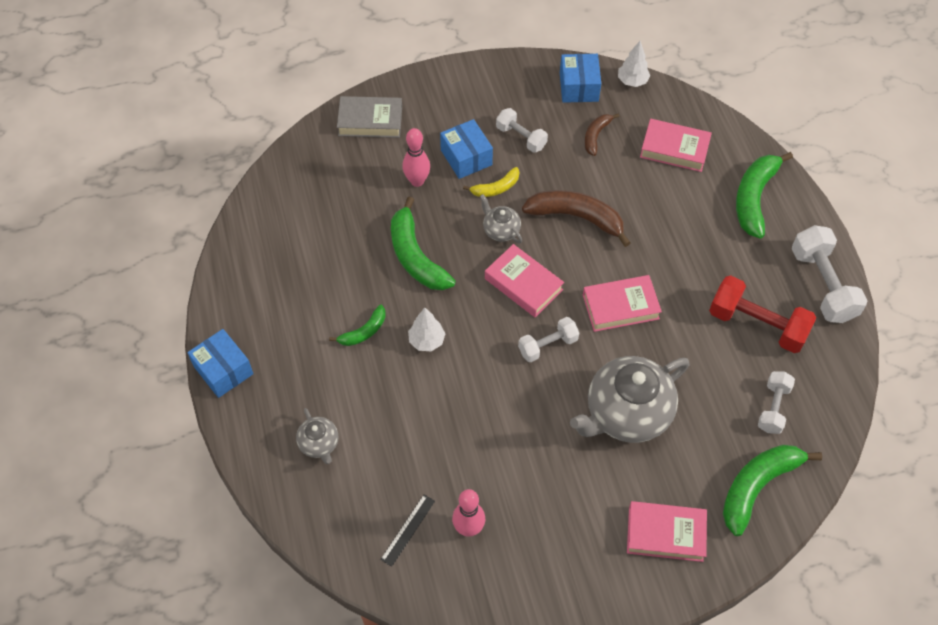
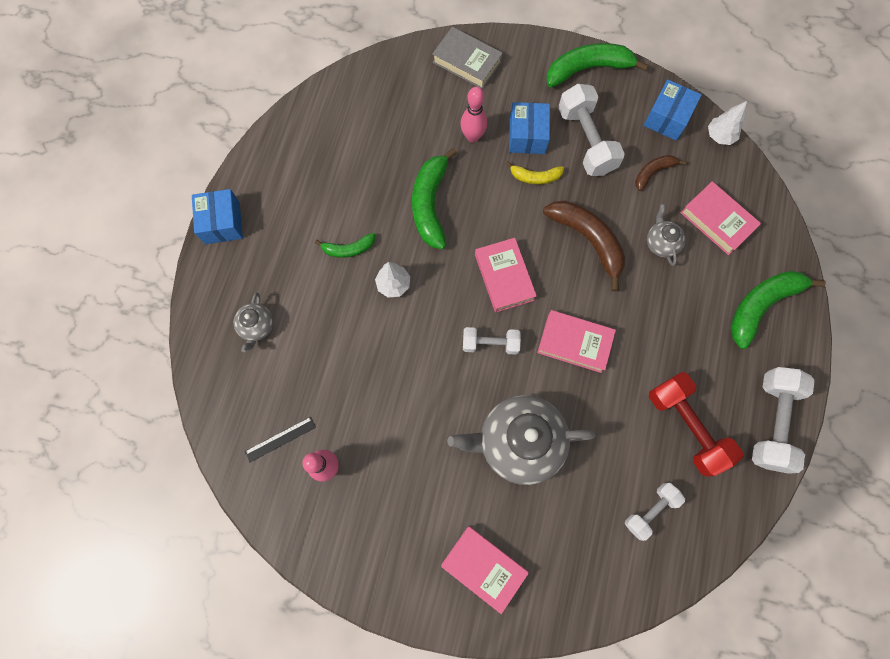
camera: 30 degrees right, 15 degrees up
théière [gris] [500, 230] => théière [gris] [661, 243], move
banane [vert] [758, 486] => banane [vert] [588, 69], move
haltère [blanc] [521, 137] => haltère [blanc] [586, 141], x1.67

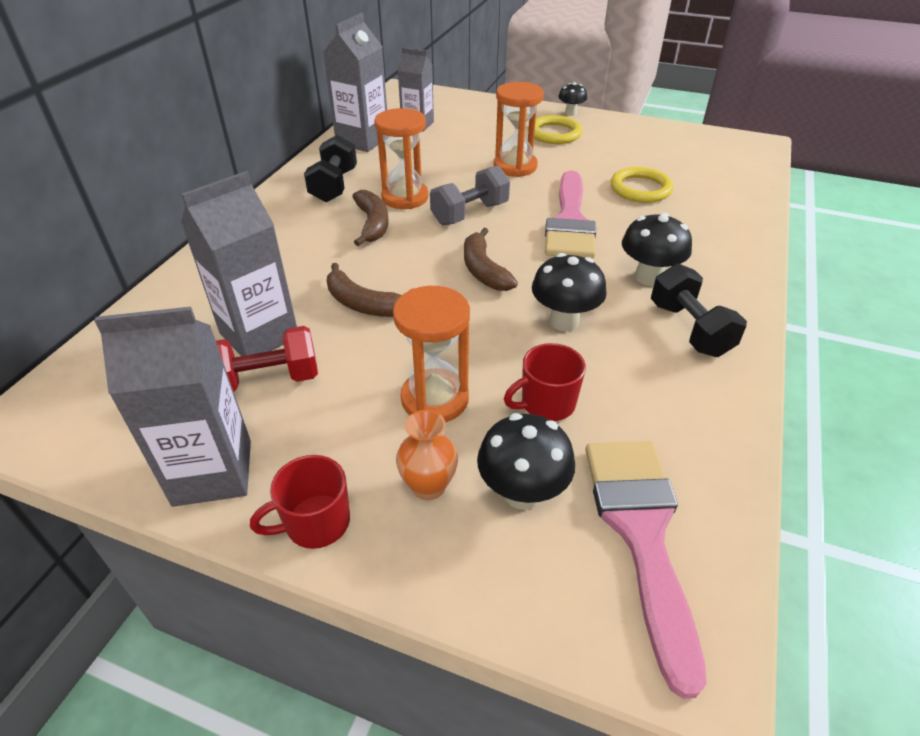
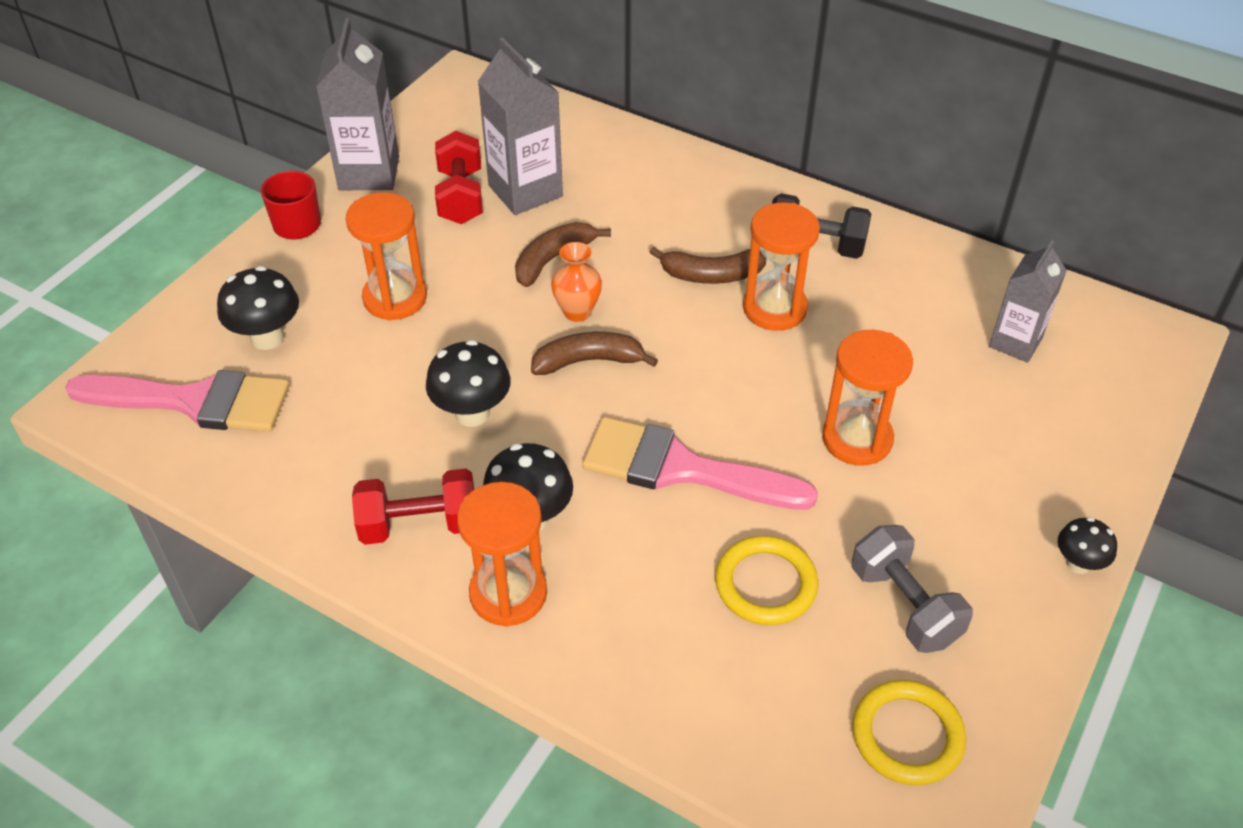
camera: 100 degrees right, 5 degrees up
brique de lait [gris] [362, 140] => nothing
tasse [rouge] [546, 404] => nothing
nothing => sablier [orange] [508, 593]
vase [orange] [428, 486] => vase [orange] [577, 312], move
haltère [gris] [470, 214] => haltère [gris] [904, 605], move
anneau [jaune] [554, 133] => anneau [jaune] [907, 735], move
haltère [noir] [689, 329] => haltère [rouge] [419, 525]

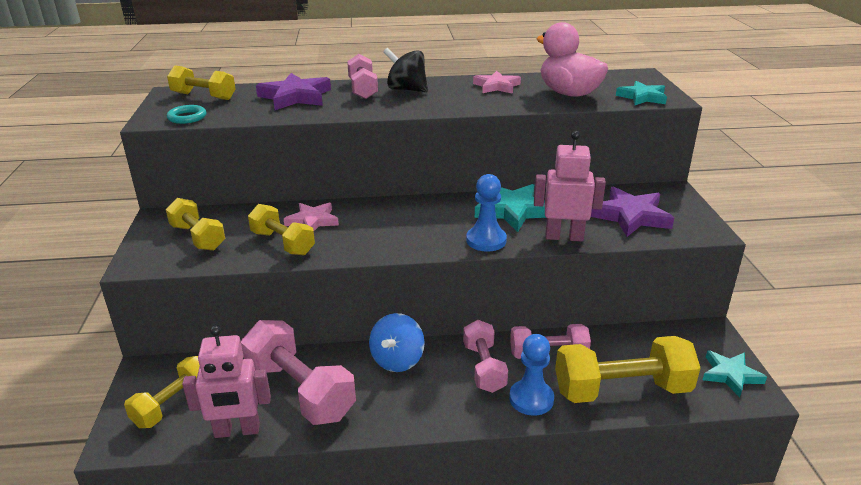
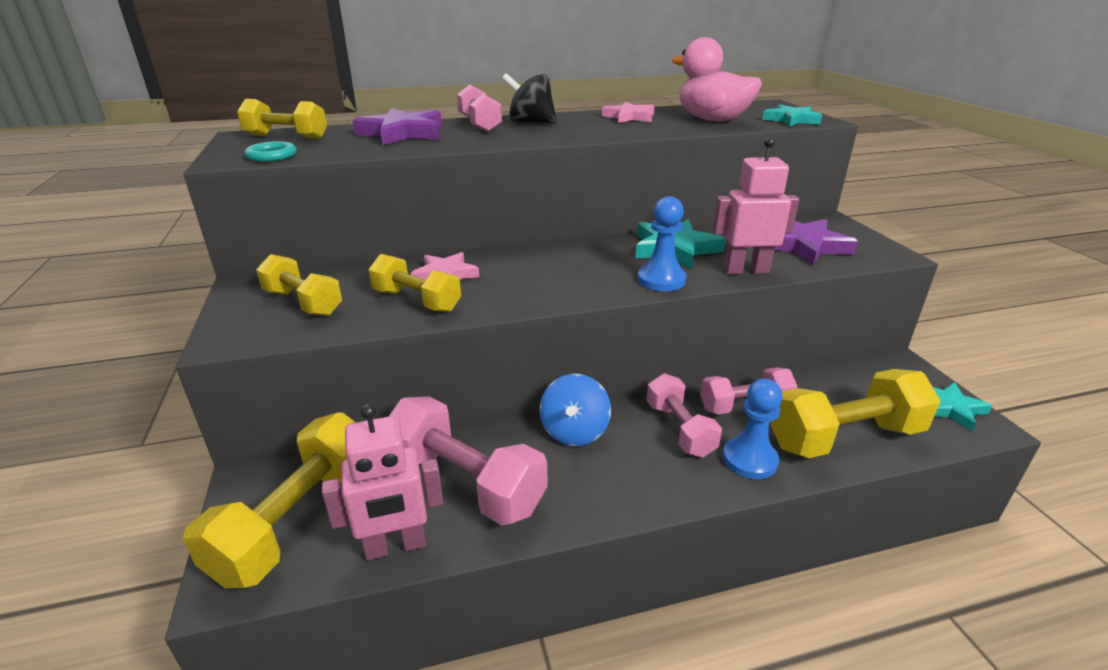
camera: 10 degrees left, 0 degrees up
haltère [jaune] [173, 404] => haltère [jaune] [298, 521], x1.61

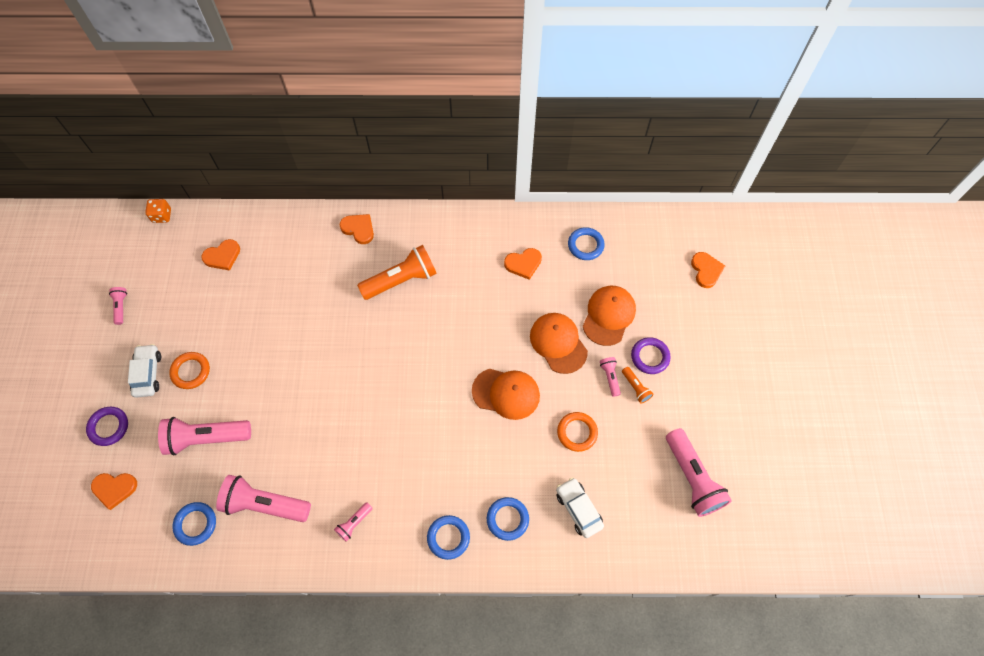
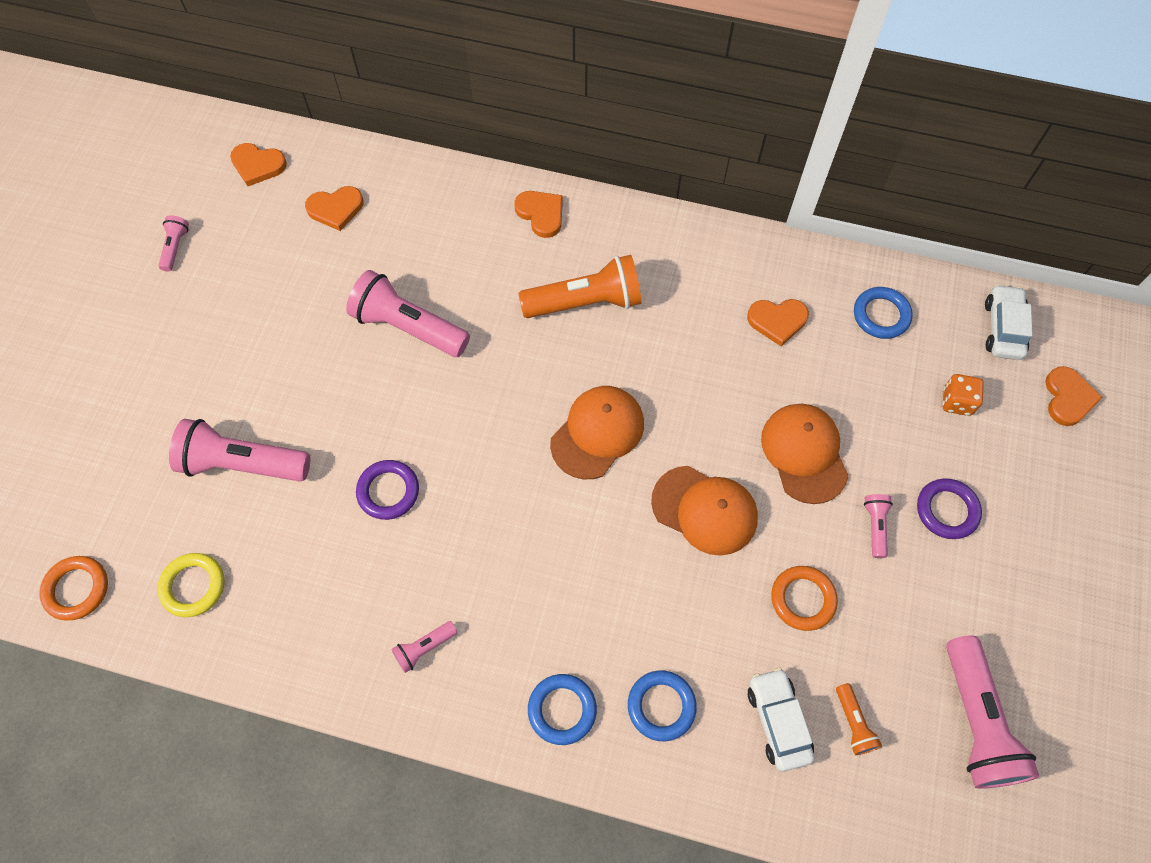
camera: 15 degrees right, 0 degrees up
anneau [violet] [109, 427] => anneau [violet] [388, 491], move
cœur [orange] [114, 489] => cœur [orange] [258, 165], move
voiture [blanc] [148, 373] => voiture [blanc] [1003, 328], move
dé [orange] [162, 216] => dé [orange] [956, 402], move
anneau [orange] [191, 371] => anneau [orange] [77, 589], move
lampe de poche [rose] [265, 504] => lampe de poche [rose] [408, 327], move
casquette [orange] [608, 316] => casquette [orange] [597, 433], move
lampe de poche [orange] [635, 387] => lampe de poche [orange] [853, 723], move
anneau [bleu] [195, 524] => anneau [jaune] [193, 586]

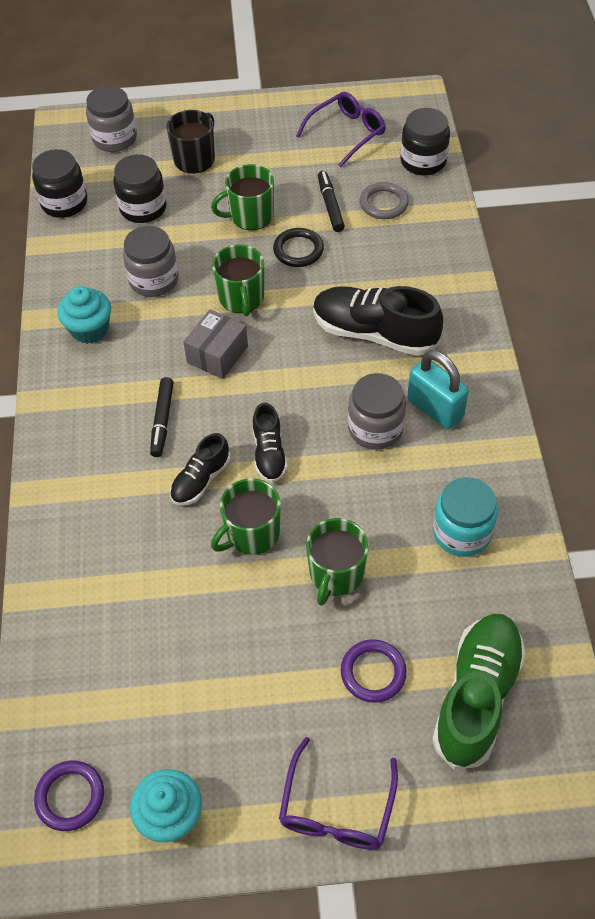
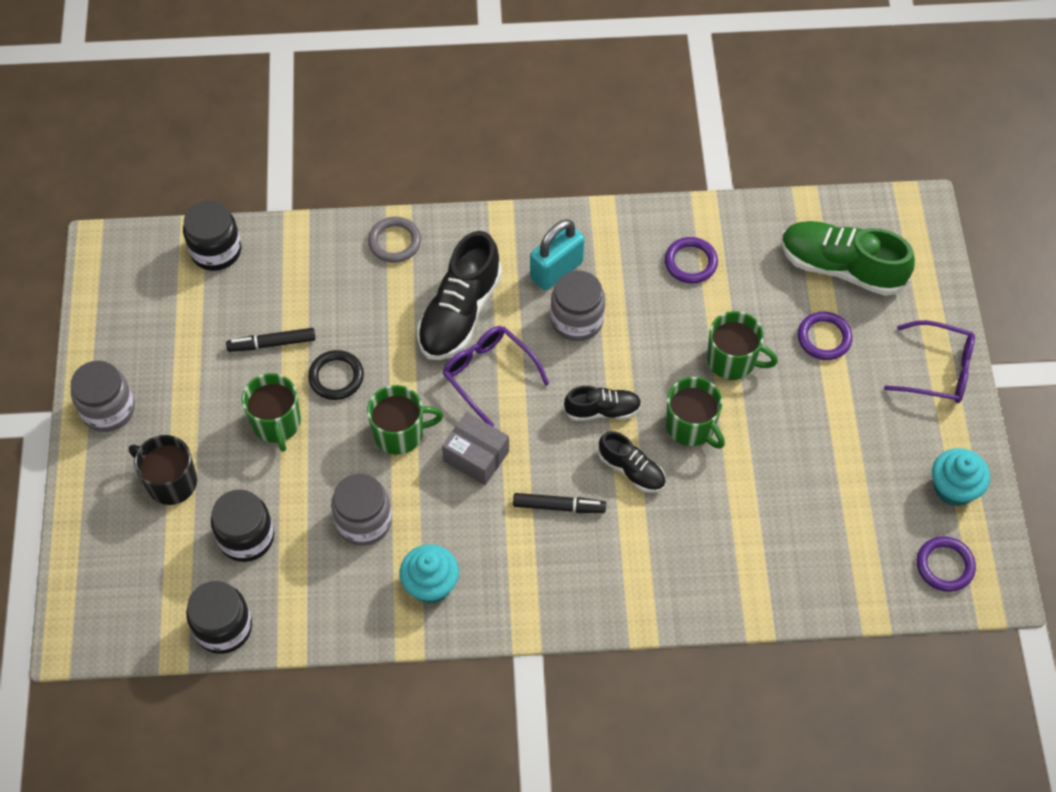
camera: 90 degrees left, 5 degrees up
bocal [gris] [115, 138] => bocal [gris] [108, 409], move
lunettes [violet] [346, 133] => lunettes [violet] [489, 375], move
anneau [gris] [383, 203] => anneau [gris] [395, 242], move
bocal [turquoise] [461, 532] => anneau [violet] [690, 262]

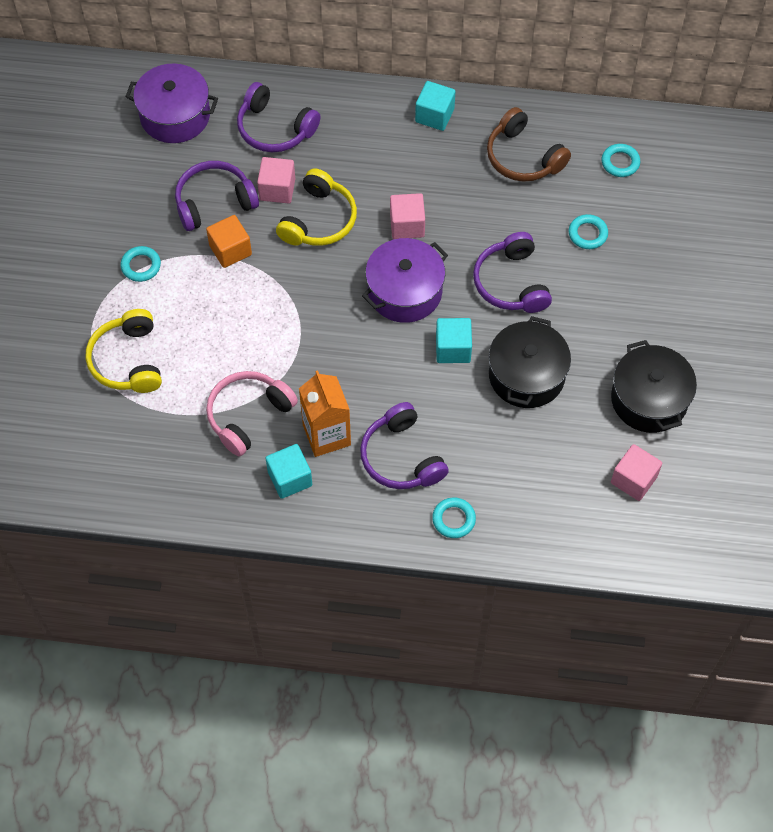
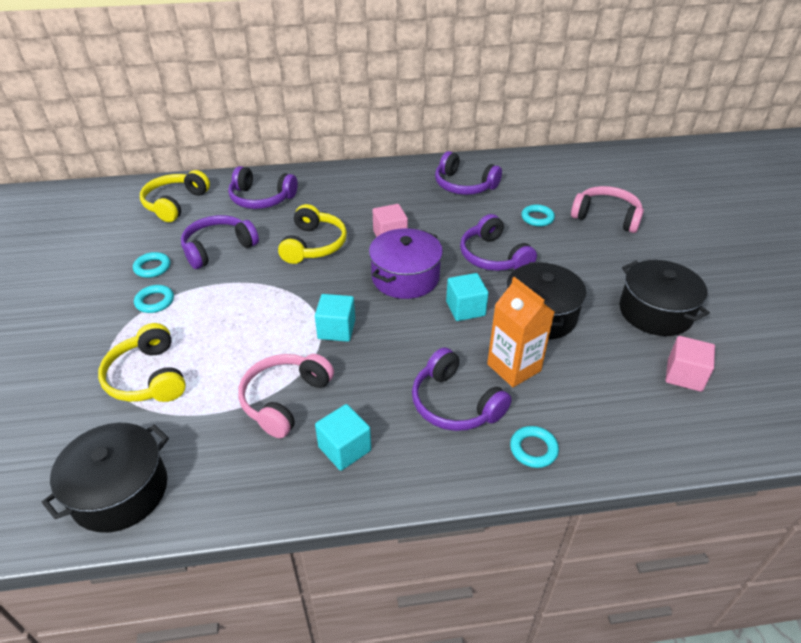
camera: 15 degrees left, 20 degrees down
cube [orange] [230, 250] => nothing
cube [rose] [277, 189] => nothing
nothing => marmite [noir] [120, 491]
nothing => casque audio [rose] [606, 217]
brique de lait [orange] [326, 435] => brique de lait [orange] [514, 367], move
cube [turquoise] [434, 115] => cube [turquoise] [336, 329], move
anneau [turquoise] [620, 162] => anneau [turquoise] [152, 267], move
marmite [violet] [175, 116] => casque audio [jaune] [175, 203]
casque audio [marron] [523, 157] => casque audio [violet] [464, 185]

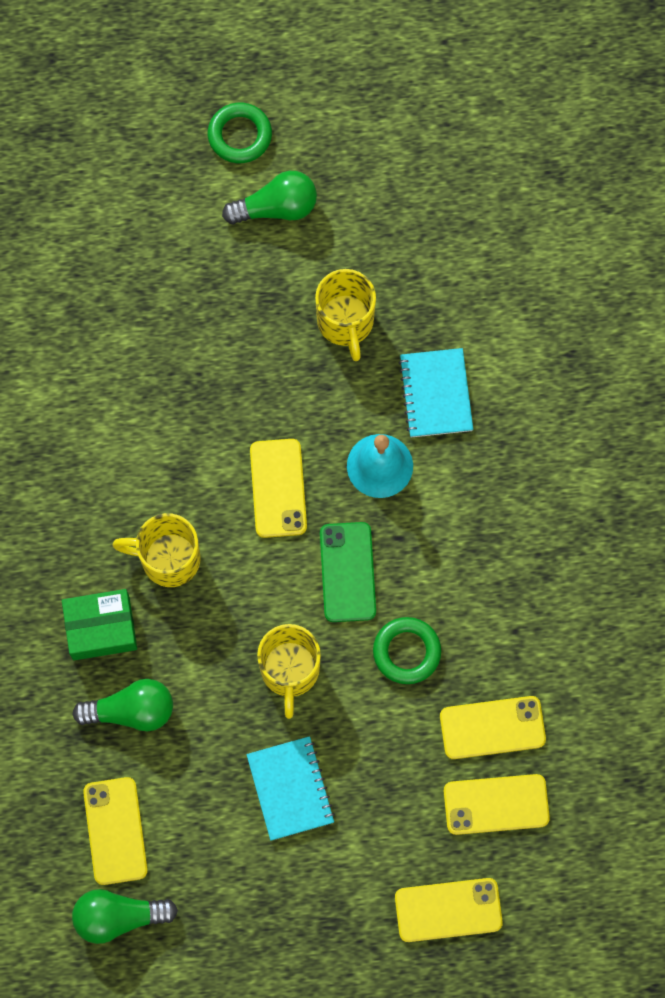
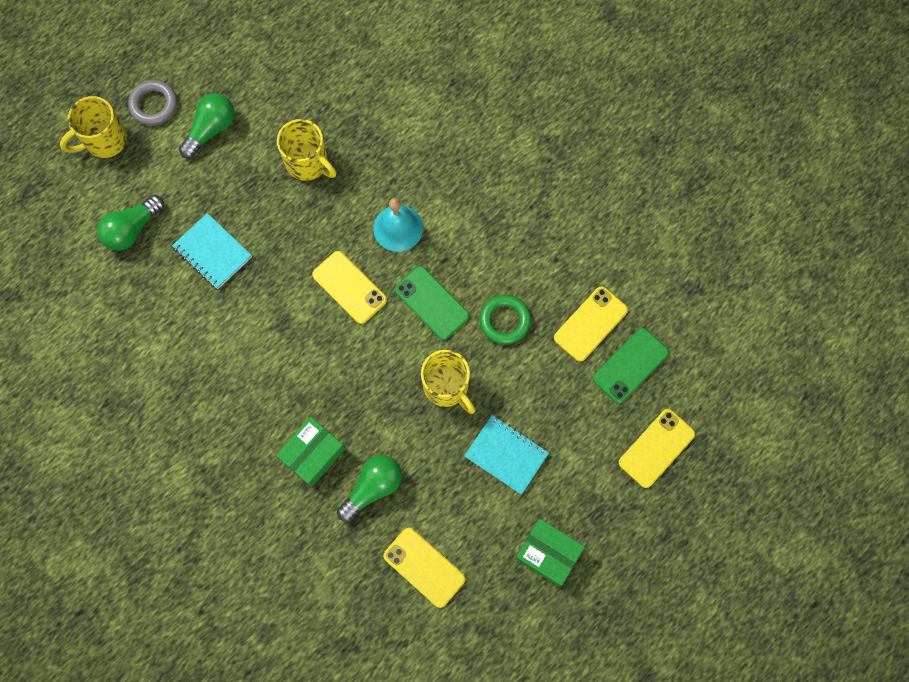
camera: 40 degrees left, 0 degrees up
nothing => boîte [vert] [548, 553]
ampoule [vert] [118, 917] => ampoule [vert] [132, 229], move
tasse [jaune] [168, 559] => tasse [jaune] [104, 140], move
carnet [turquoise] [436, 394] => carnet [turquoise] [213, 252], move
anneau [vert] [240, 135] => anneau [gris] [154, 105]
téléphone [jaune] [496, 804] => téléphone [vert] [630, 365]

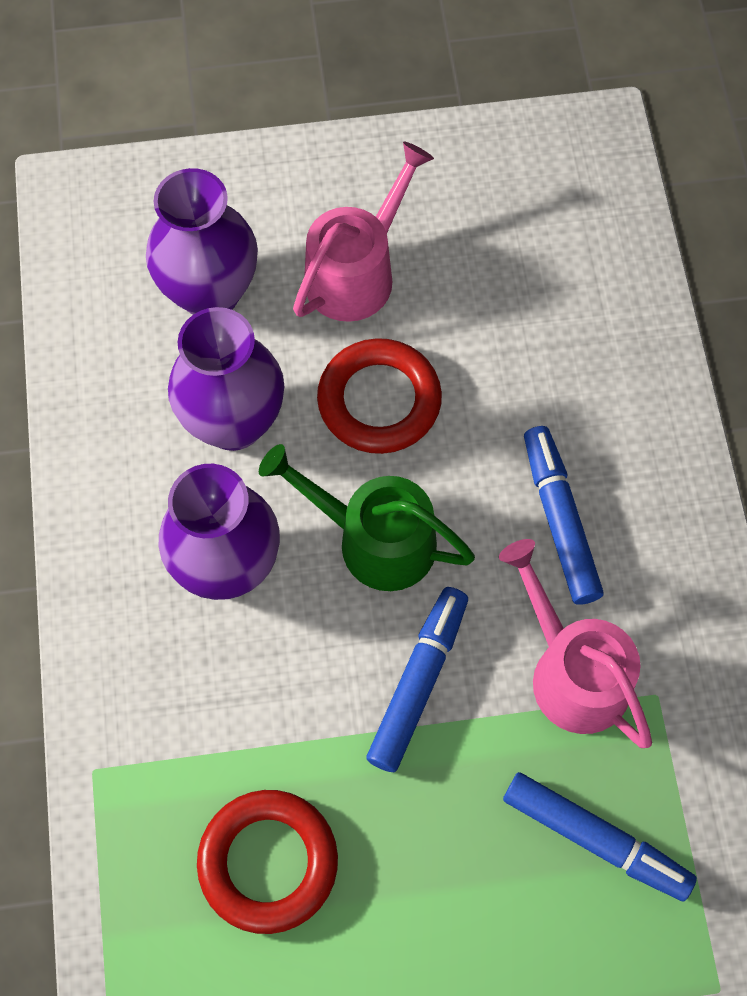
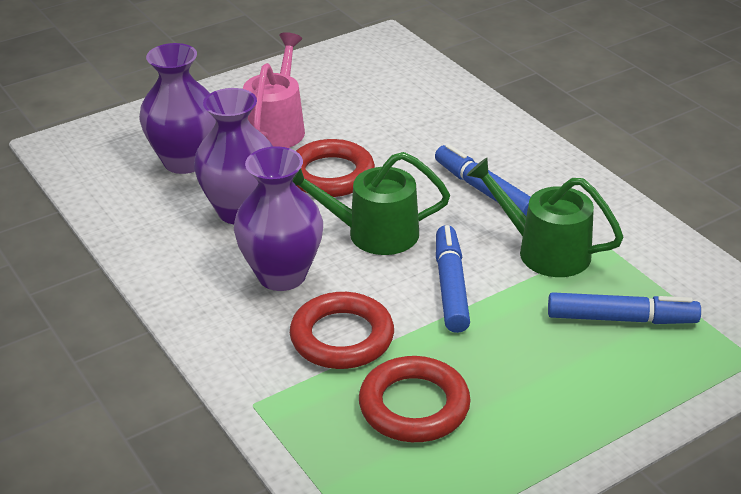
camera: 25 degrees left, 30 degrees down
nothing => anneau [rouge] [342, 337]
arrosoir [rose] [572, 671] => arrosoir [vert] [544, 250]

